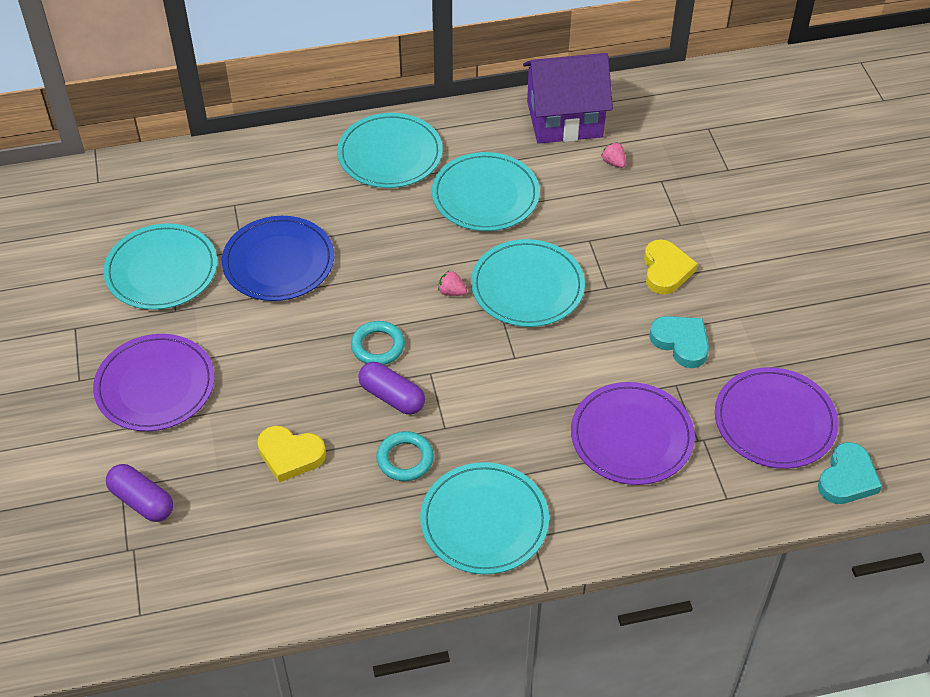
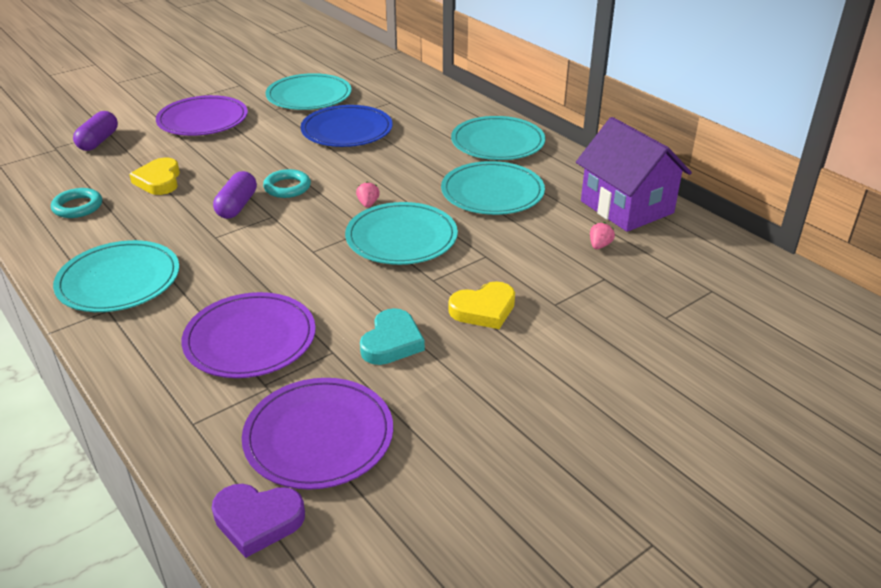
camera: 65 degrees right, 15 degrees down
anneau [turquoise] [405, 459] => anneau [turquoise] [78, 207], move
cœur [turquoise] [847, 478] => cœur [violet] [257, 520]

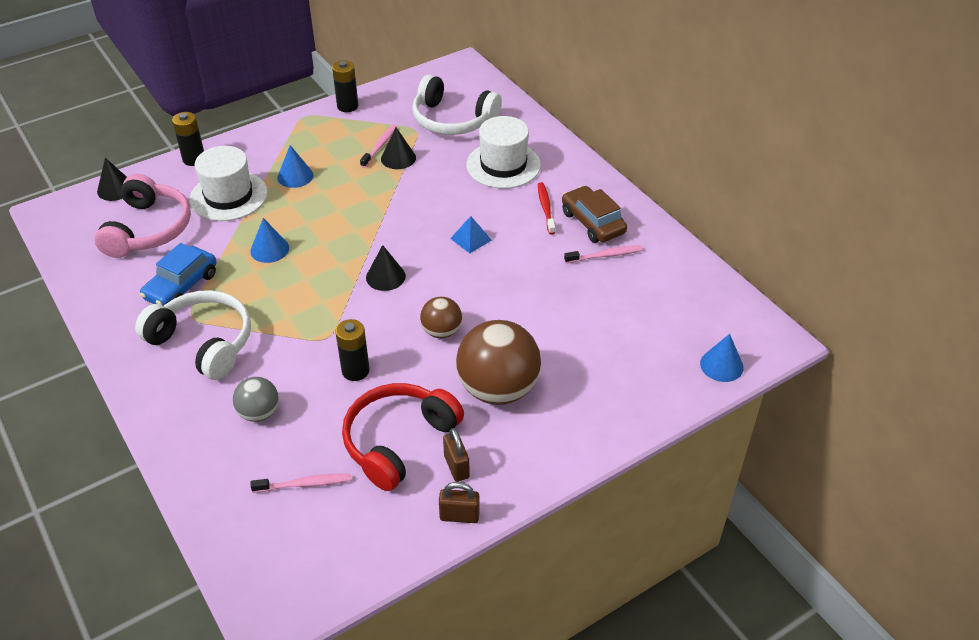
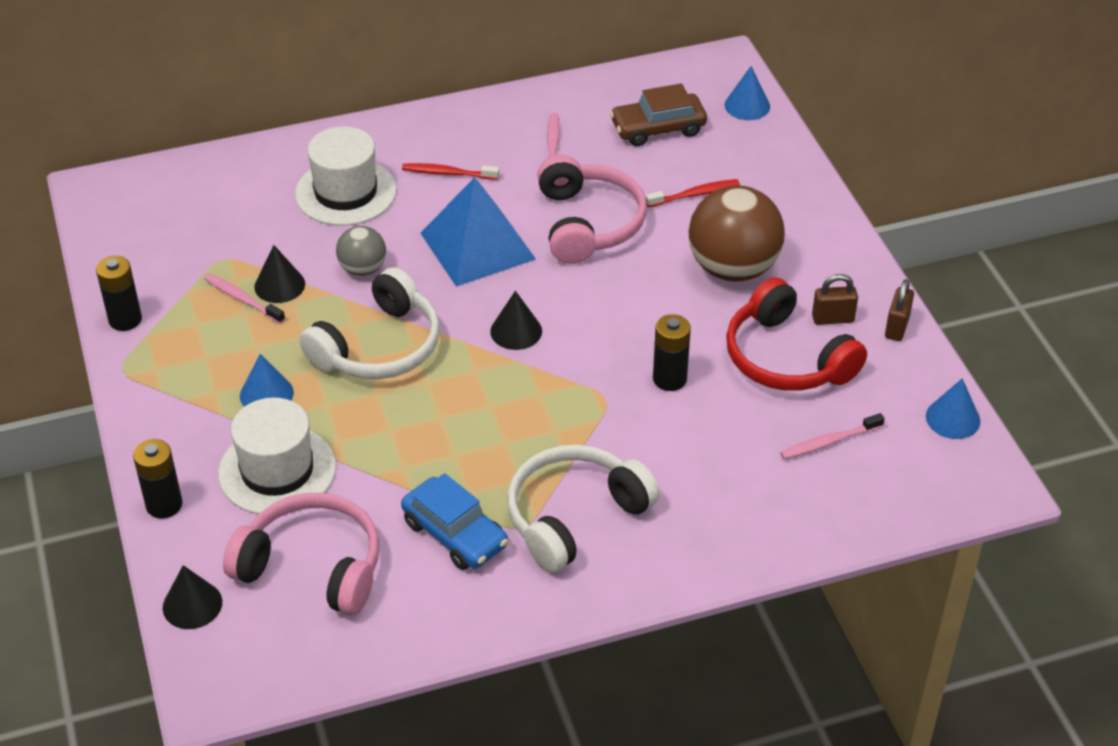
camera: 75 degrees left, 0 degrees up
balle [marron] [441, 331] => nothing
nothing => casque audio [rose] [588, 223]
nothing => brosse à dents [rouge] [694, 194]
balle [gris] [259, 413] => balle [gris] [363, 269], move
cône [bleu] [269, 249] => cône [bleu] [953, 418], move
casque audio [blanc] [452, 120] => casque audio [blanc] [379, 347], move
voiture [marron] [592, 222] => voiture [marron] [658, 128], move
brosse à dents [rose] [304, 484] => brosse à dents [rose] [829, 442], 120 degrees counterclockwise
pyramide [bleu] [471, 239] => pyramide [bleu] [477, 246], x2.26

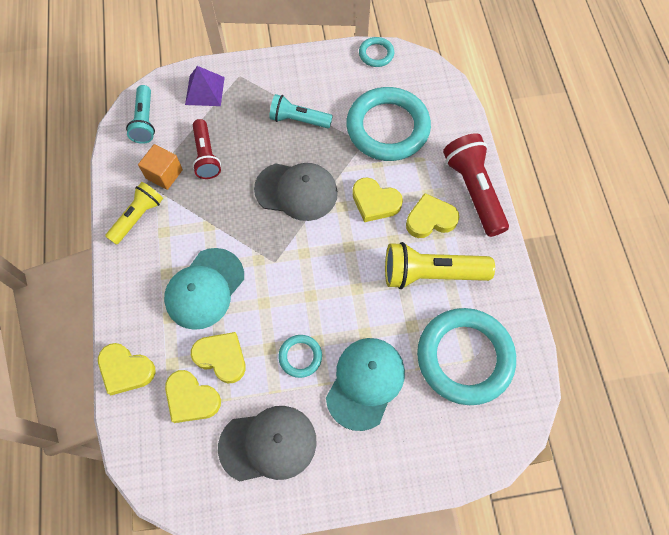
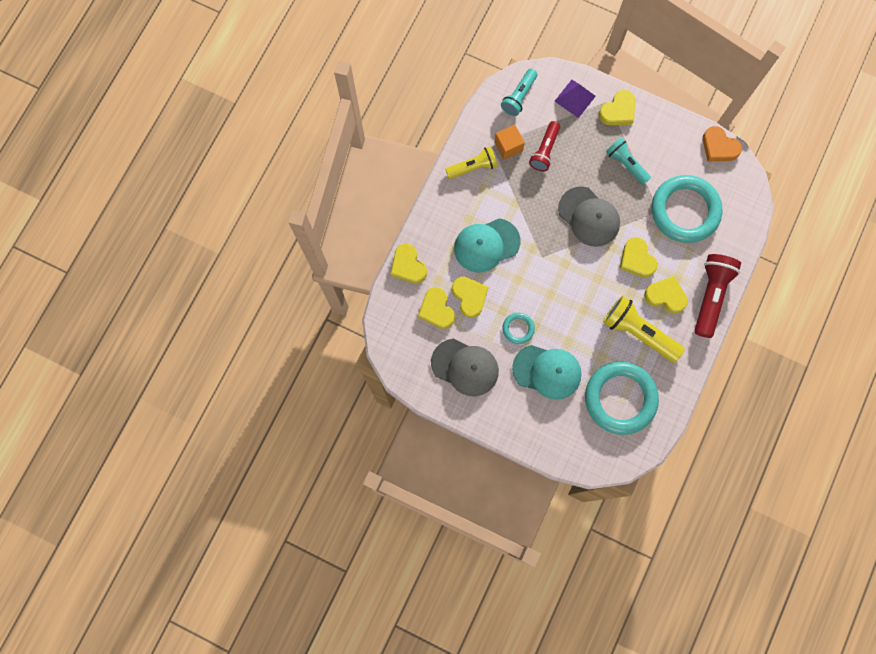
camera: 35 degrees right, 10 degrees up
nothing => cœur [jaune] [618, 111]
anneau [turquoise] [376, 54] => cœur [orange] [719, 147]
casquette [turquoise] [365, 383] => casquette [turquoise] [547, 371], 45 degrees clockwise

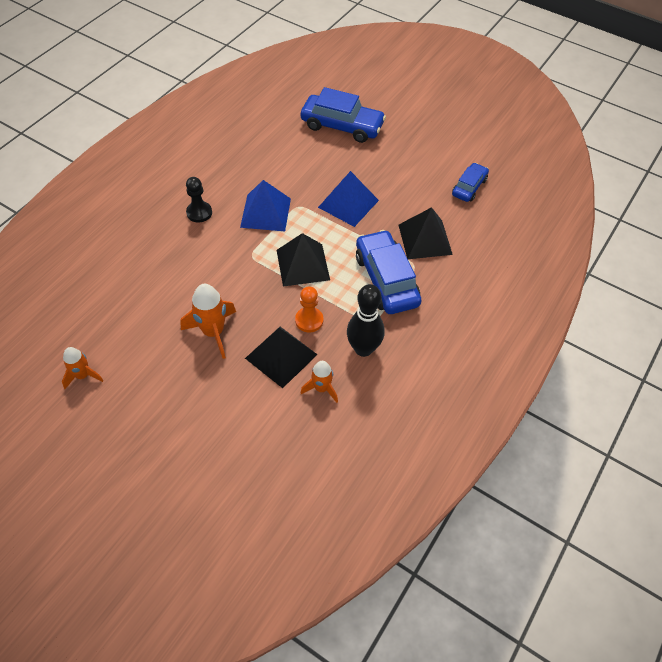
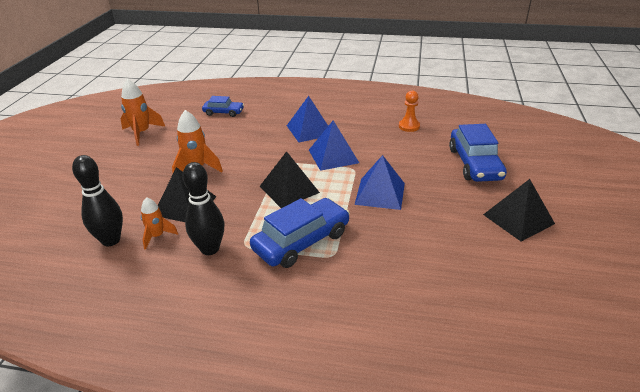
camera: 70 degrees right, 20 degrees down
nothing => quille [noir] [111, 240]
pion [orange] [309, 320] => pion [orange] [409, 126], move
pyramide [noir] [425, 239] => pyramide [noir] [518, 219], move
voiture [bleu] [469, 187] => voiture [bleu] [223, 112], move
pion [noir] [199, 213] => pyramide [bleu] [310, 130]
fusée [orange] [83, 375] => fusée [orange] [142, 133], x1.59

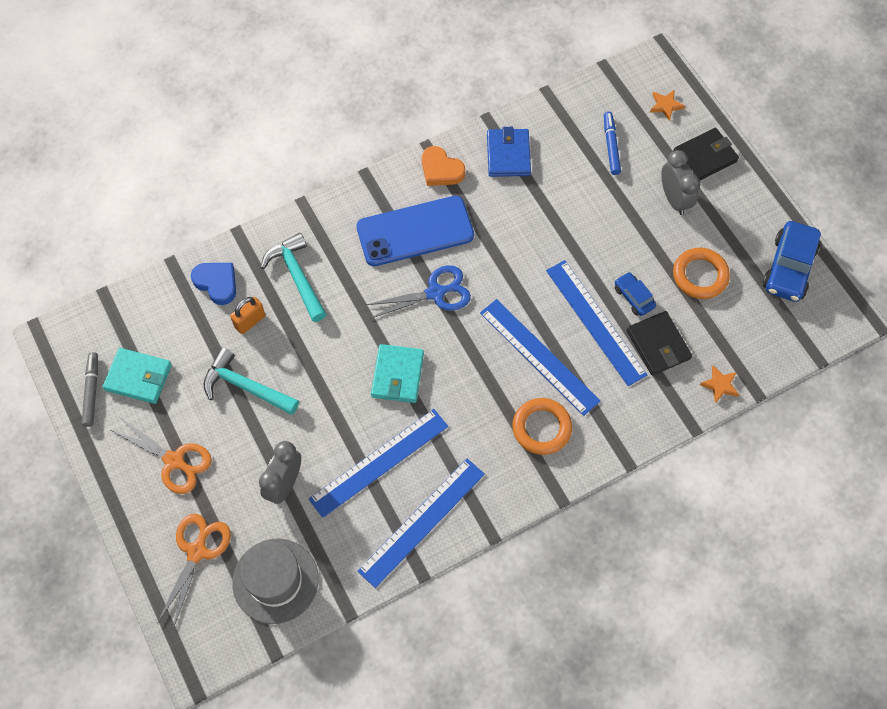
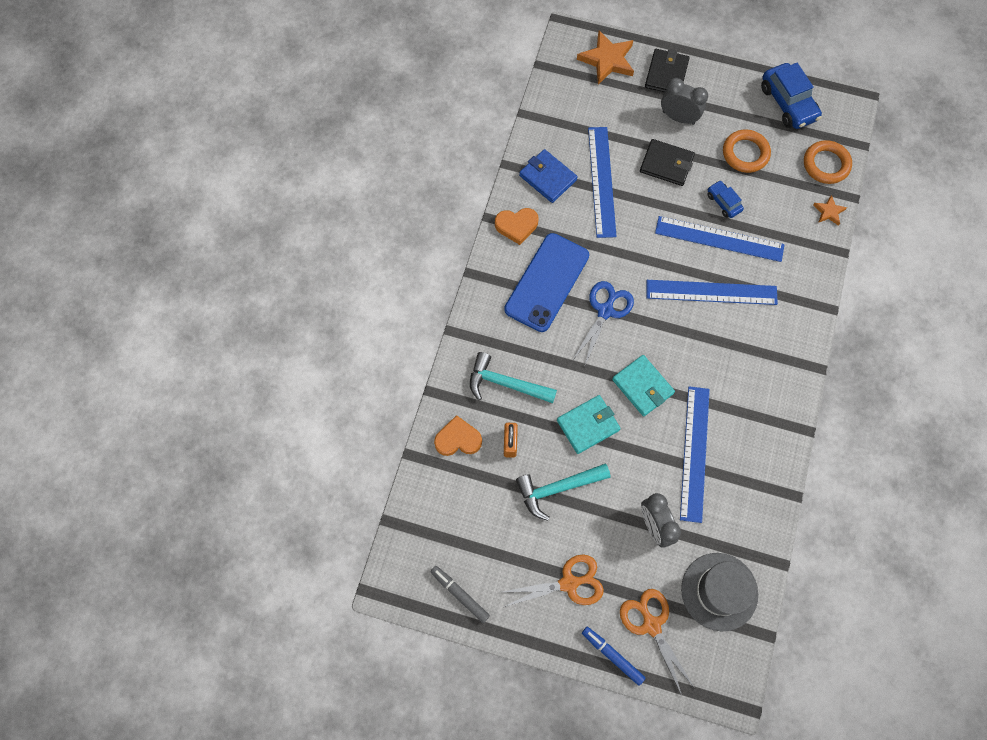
camera: 45 degrees left, 5 degrees up
portefeuille [turquoise] [138, 377] => portefeuille [turquoise] [588, 425], move
règle [bleu] [422, 521] => règle [bleu] [601, 181], move
anneau [orange] [541, 428] => anneau [orange] [826, 164], move
feutre [bleu] [611, 146] => feutre [bleu] [612, 655], move
portefeuille [noir] [658, 345] => portefeuille [noir] [666, 164], move
cœur [bleu] [217, 283] => cœur [orange] [458, 439]
voiture [bleu] [633, 297] => voiture [bleu] [723, 202], 45 degrees clockwise
étoile [orange] [665, 106] => étoile [orange] [607, 60], x1.91

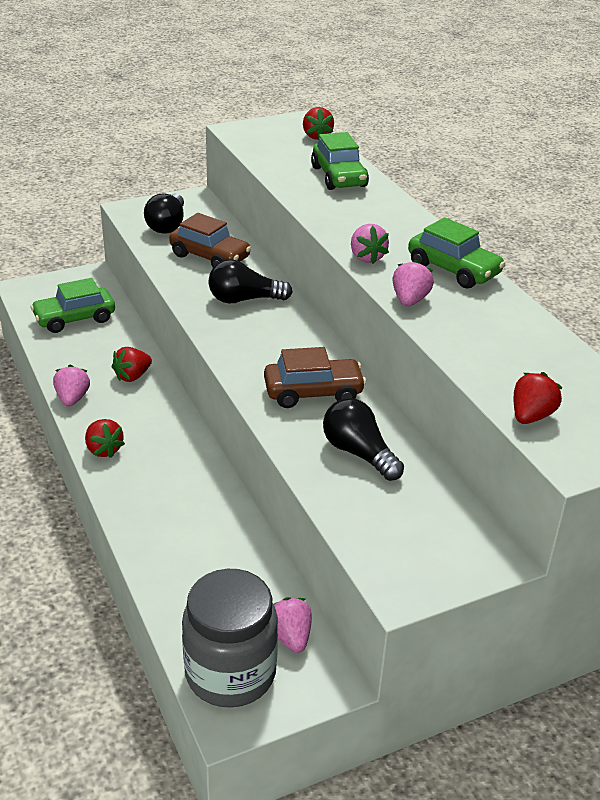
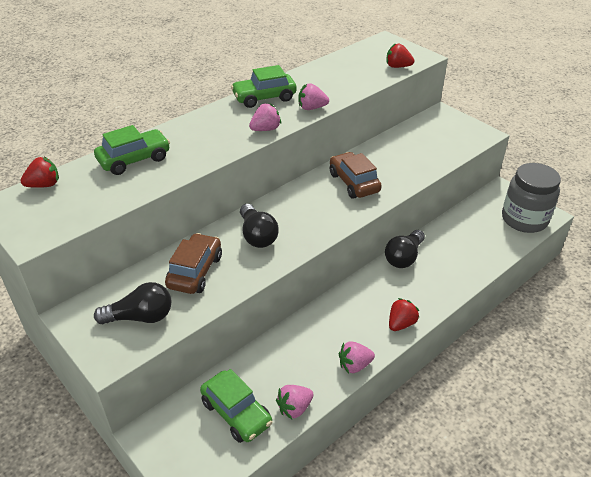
camera: 105 degrees left, 5 degrees up
fraise [rouge] [132, 376] => nothing
fraise [rose] [290, 637] => fraise [rose] [294, 408], move
ampoule [noir] [358, 453] => ampoule [noir] [404, 257], move
voiture [vert] [453, 270] => voiture [vert] [264, 98], 135 degrees counterclockwise

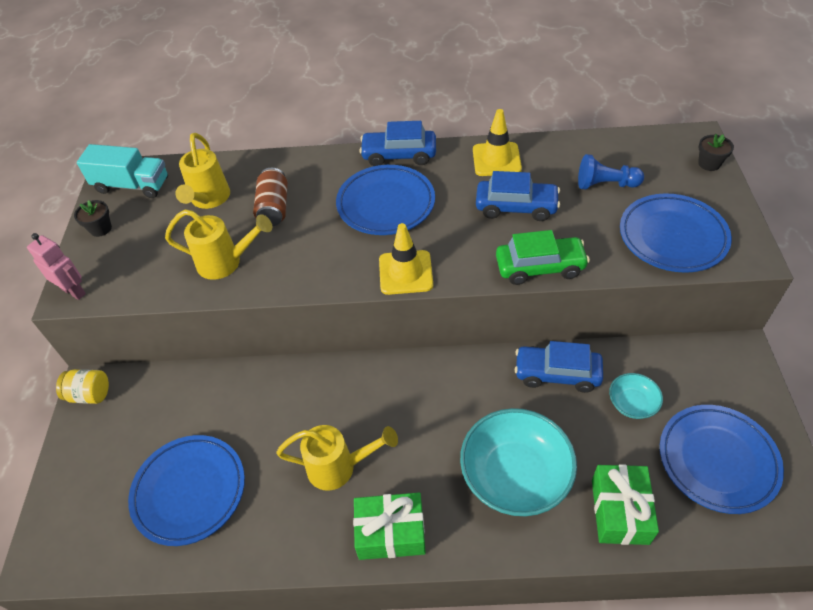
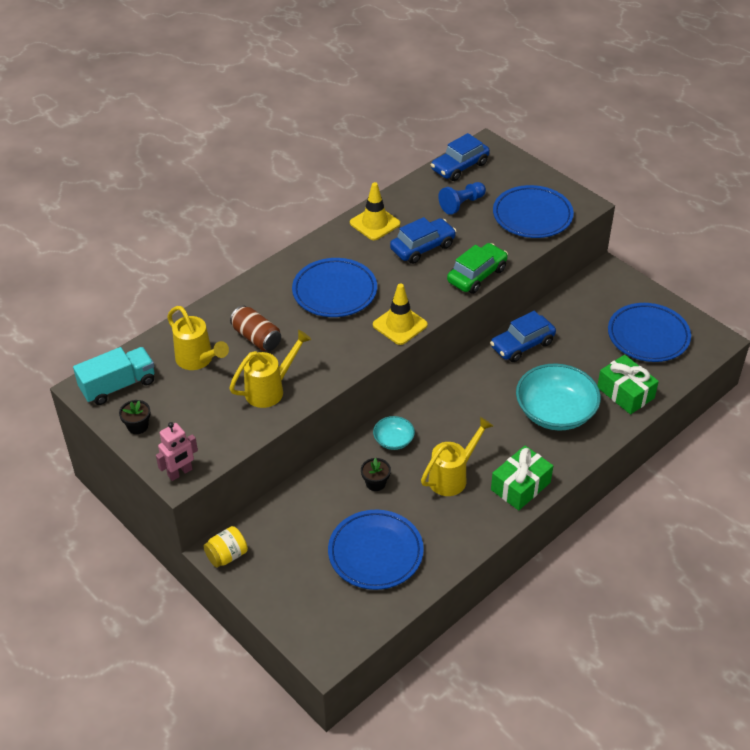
camera: 45 degrees left, 5 degrees down
voiture [bleu] [399, 155] => voiture [bleu] [459, 167], move
bol [turquoise] [632, 403] => bol [turquoise] [393, 440], move
pot de fleurs [noir] [709, 163] => pot de fleurs [noir] [375, 483], move
robot [rose] [74, 291] => robot [rose] [180, 473], 150 degrees clockwise

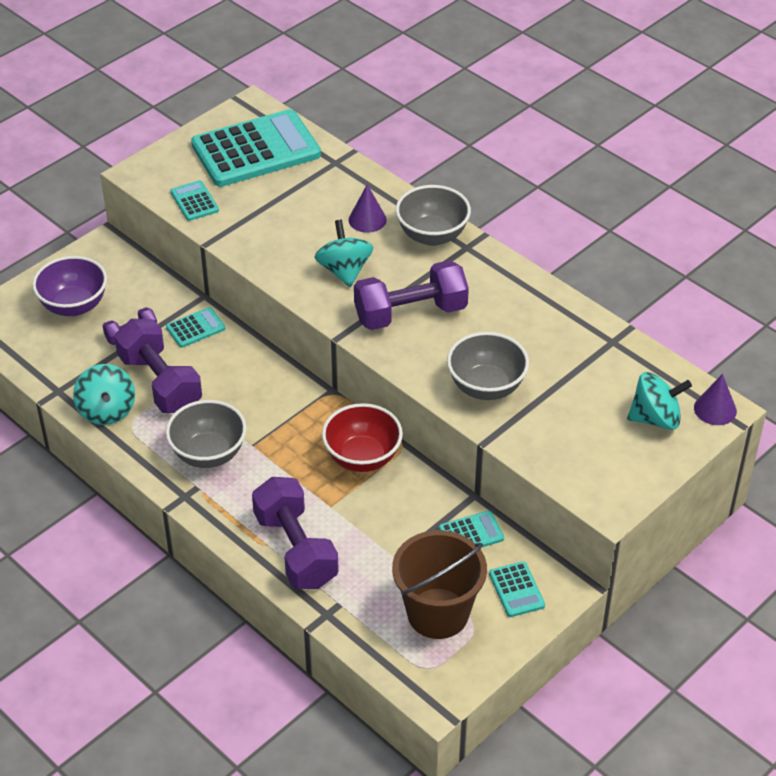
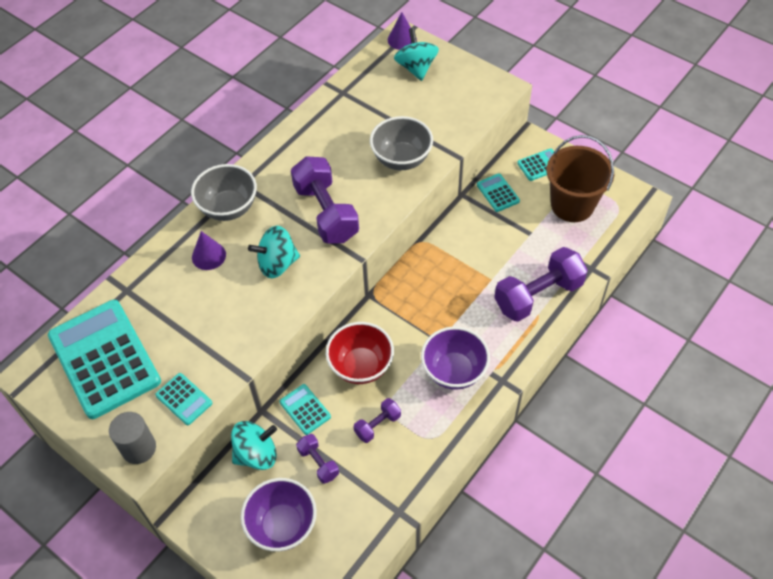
camera: 95 degrees left, 10 degrees up
nothing => cylindre [gris] [139, 448]
toupie [turquoise] [107, 410] => toupie [turquoise] [256, 454], move
bol [rouge] [362, 458] => bol [rouge] [361, 366], move
bol [gris] [208, 454] => bol [violet] [454, 371]
calculatrice [turquoise] [194, 201] => calculatrice [turquoise] [184, 399], 105 degrees counterclockwise
haltère [violet] [160, 383] => haltère [violet] [377, 425], x0.49

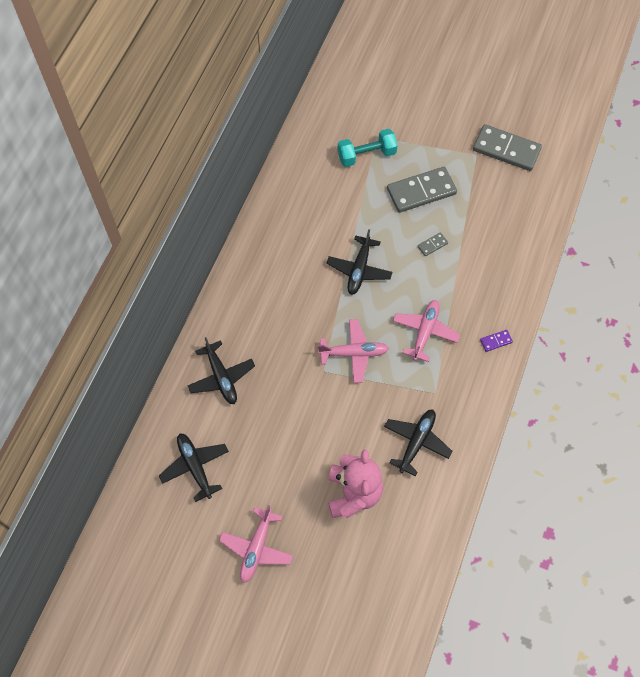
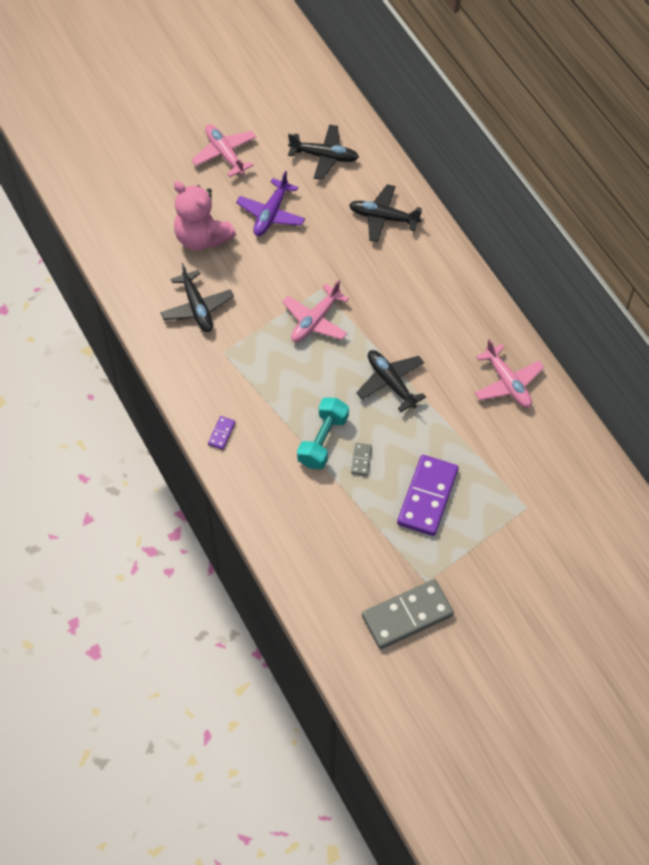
camera: 130 degrees right, 5 degrees down
nothing => avion [violet] [271, 214]
haltère [turquoise] [366, 155] => haltère [turquoise] [323, 441], move
avion [rose] [425, 332] => avion [rose] [508, 383], move
domino [gris] [421, 191] => domino [violet] [427, 497]

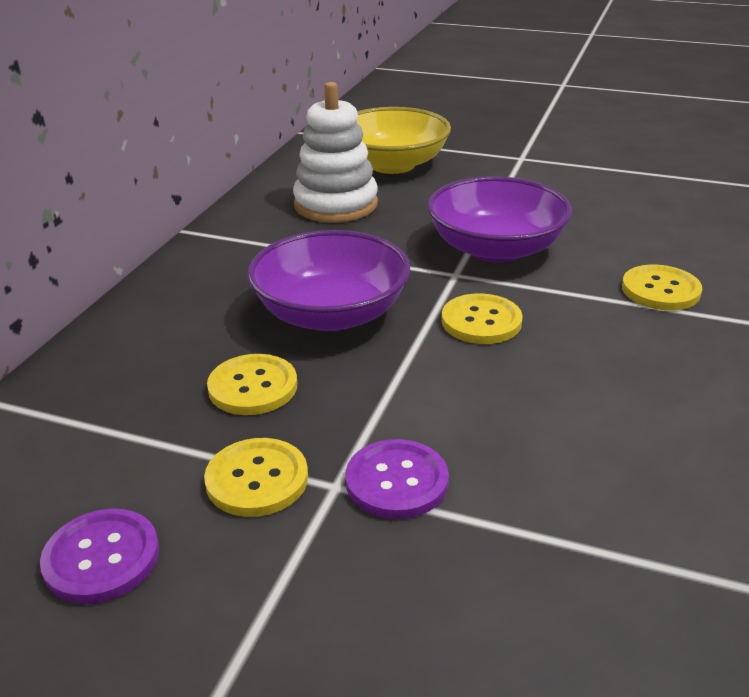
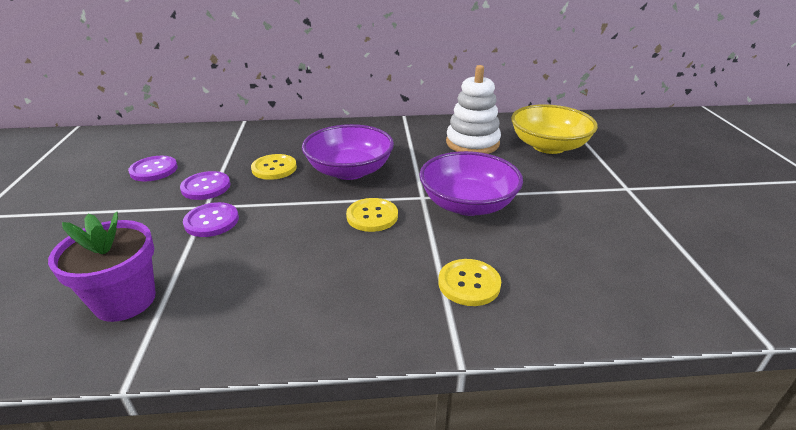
camera: 65 degrees right, 0 degrees up
nothing => pot de fleurs [violet] [125, 300]
bouton [jaune] [257, 479] => bouton [violet] [206, 187]

